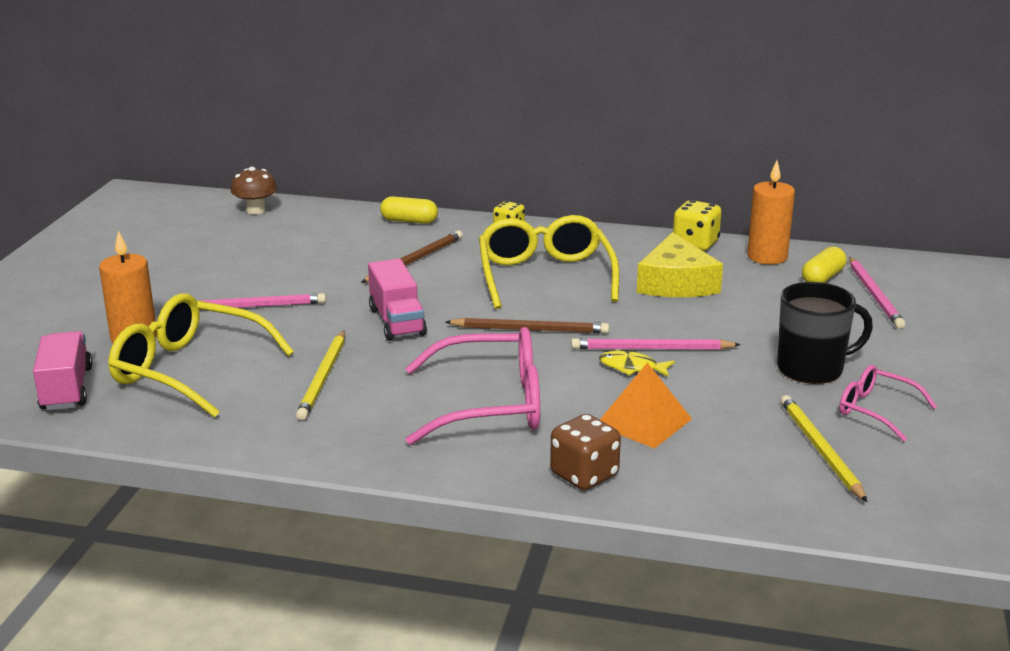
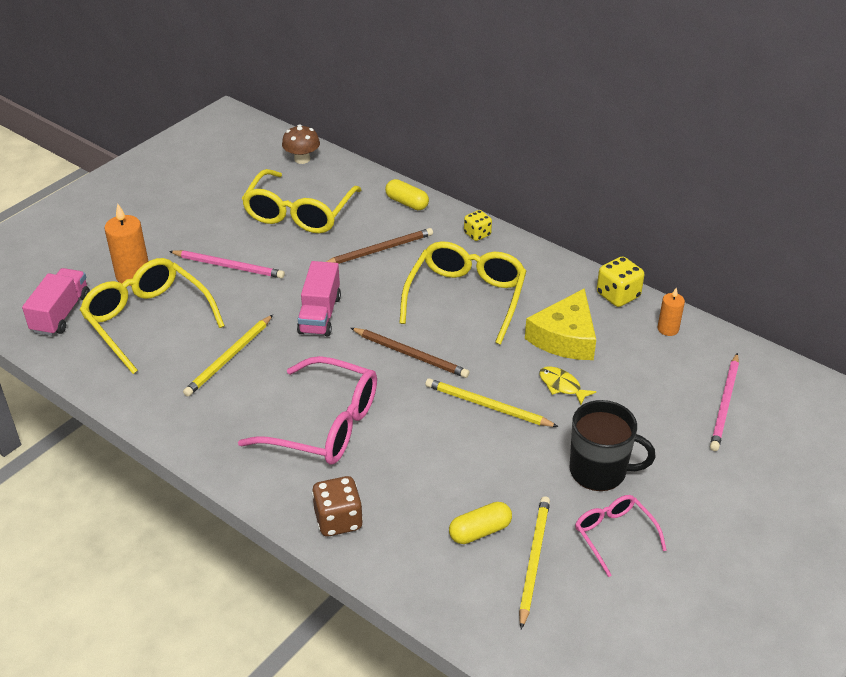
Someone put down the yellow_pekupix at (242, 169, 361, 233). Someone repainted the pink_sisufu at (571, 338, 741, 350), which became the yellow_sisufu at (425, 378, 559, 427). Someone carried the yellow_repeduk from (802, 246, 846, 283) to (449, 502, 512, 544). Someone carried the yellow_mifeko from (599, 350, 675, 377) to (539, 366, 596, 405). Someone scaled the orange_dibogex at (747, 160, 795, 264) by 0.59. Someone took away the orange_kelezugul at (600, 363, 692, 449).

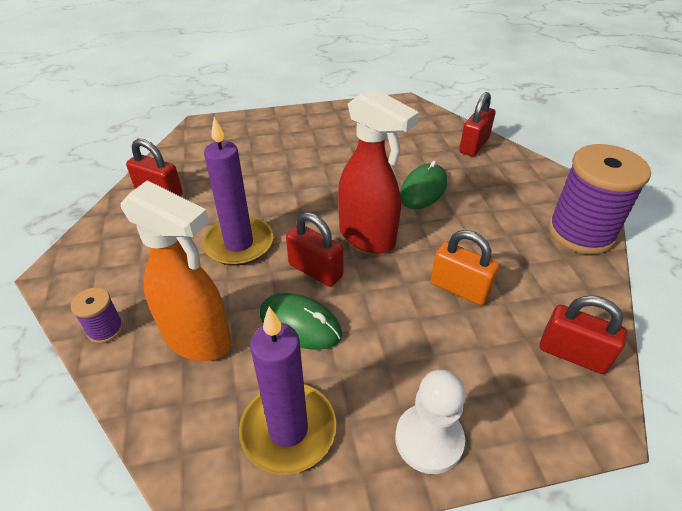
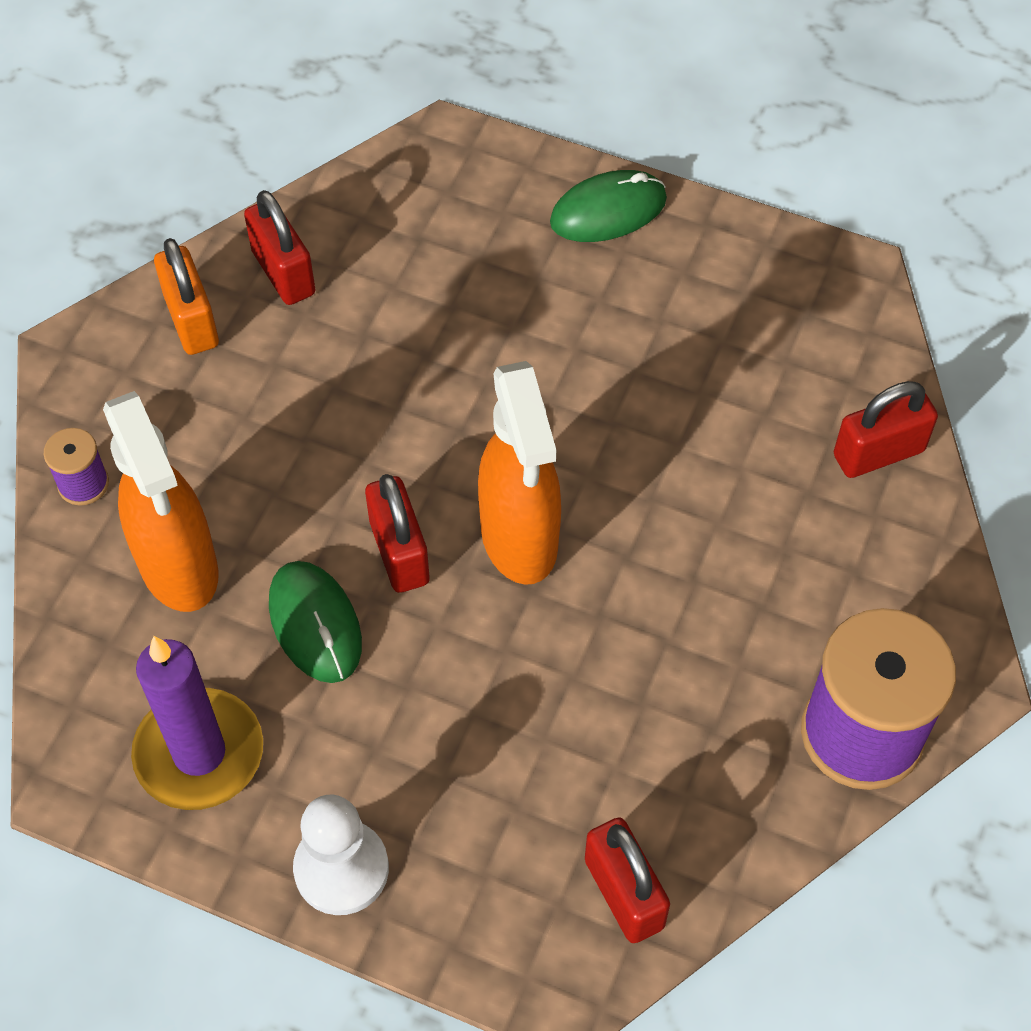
Someone carried the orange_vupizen from (431, 230, 499, 305) to (154, 238, 219, 355). Someone repainted the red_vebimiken at (338, 87, 419, 253), which became the orange_vebimiken at (478, 361, 561, 585). Someone carried the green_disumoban from (400, 161, 447, 209) to (550, 170, 667, 242). Someone took away the purple_dibogex at (202, 117, 274, 266).

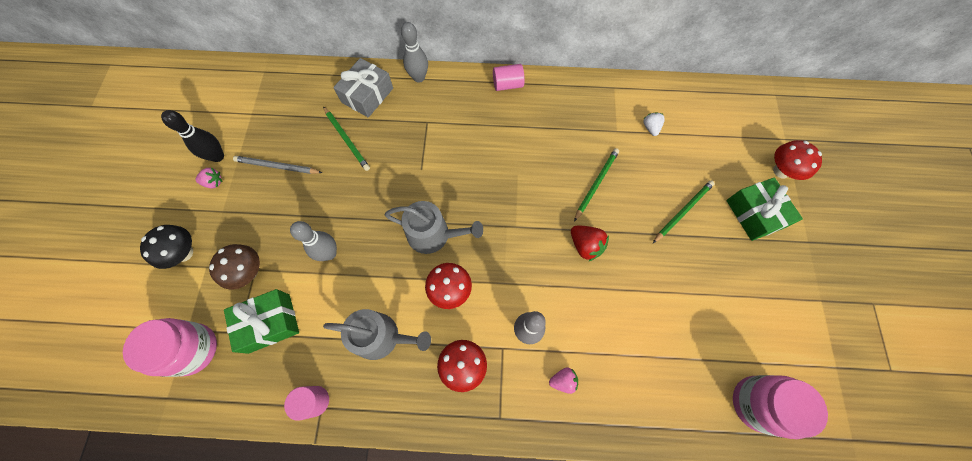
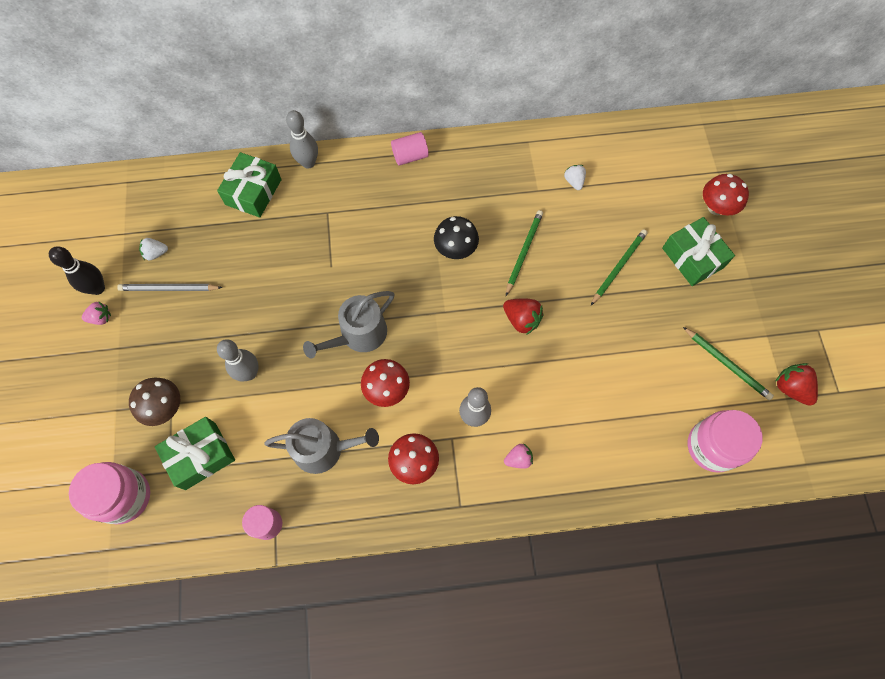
Someone put down the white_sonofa at (139, 238, 168, 260). Someone repainted the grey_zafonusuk at (333, 58, 393, 118), which became the green_zafonusuk at (217, 152, 282, 218). Someone rotated the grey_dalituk at (385, 201, 483, 254) by 135 degrees clockwise. Someone carried the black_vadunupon from (140, 225, 193, 269) to (434, 216, 479, 259). Someone carried the green_sisufu from (323, 106, 370, 171) to (683, 327, 774, 400). Someone put down the red_sonofa at (775, 363, 818, 406).

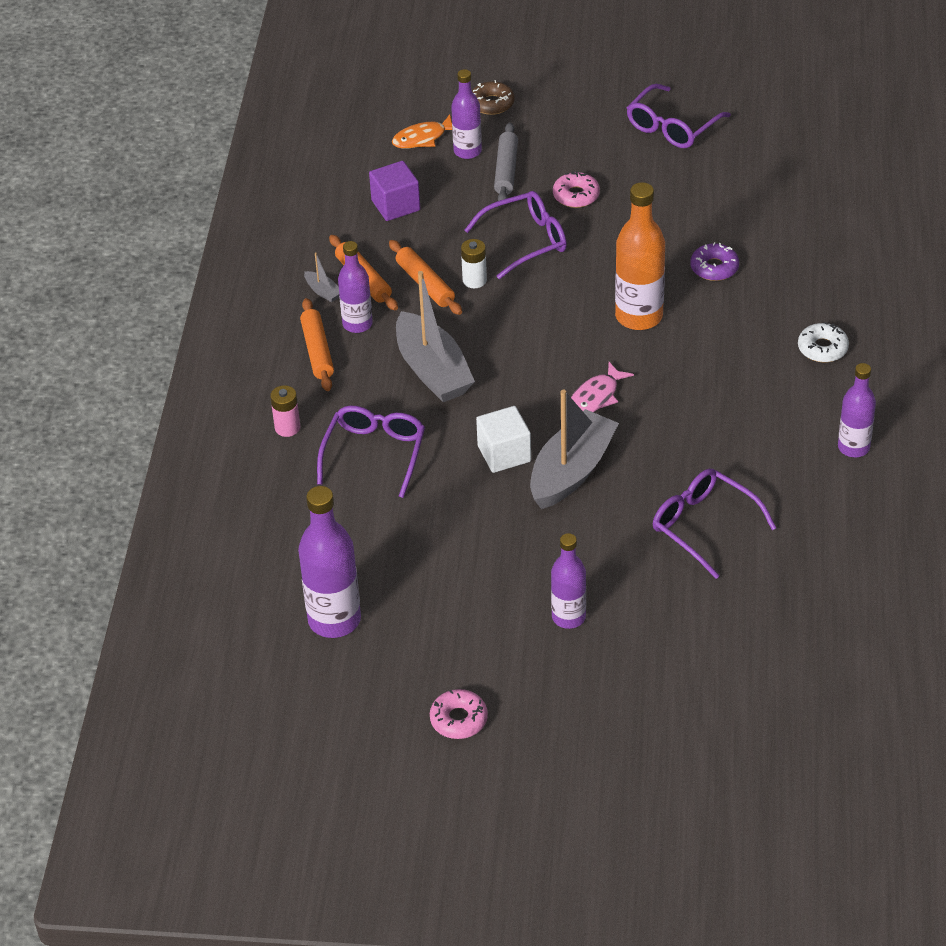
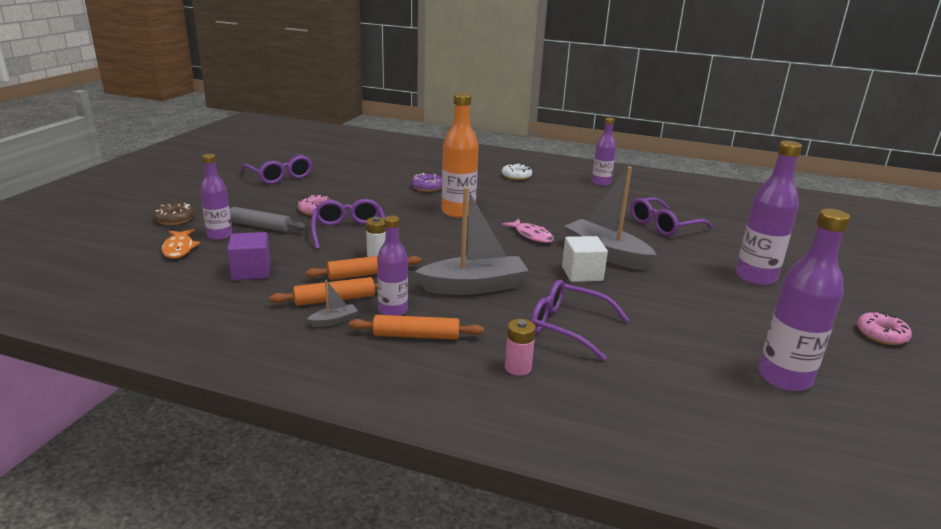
Someone scaled the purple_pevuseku at (551, 533, 586, 629) by 1.57.

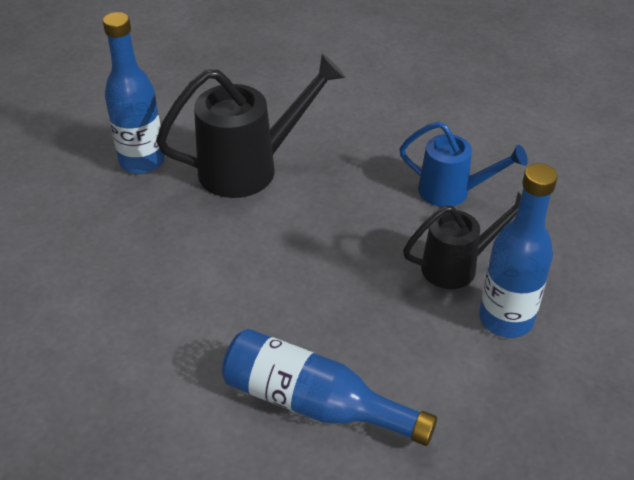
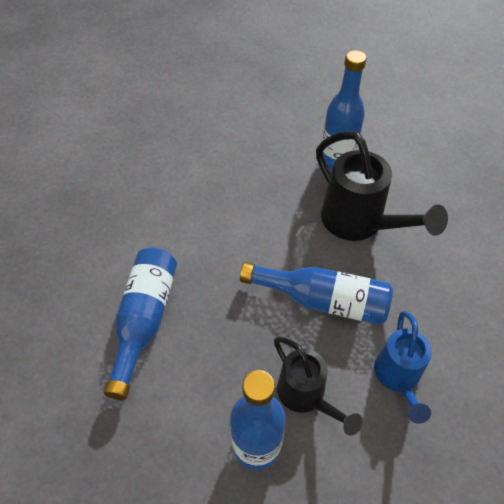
Someone put down the blue_pevuseku at (240, 262, 393, 325).

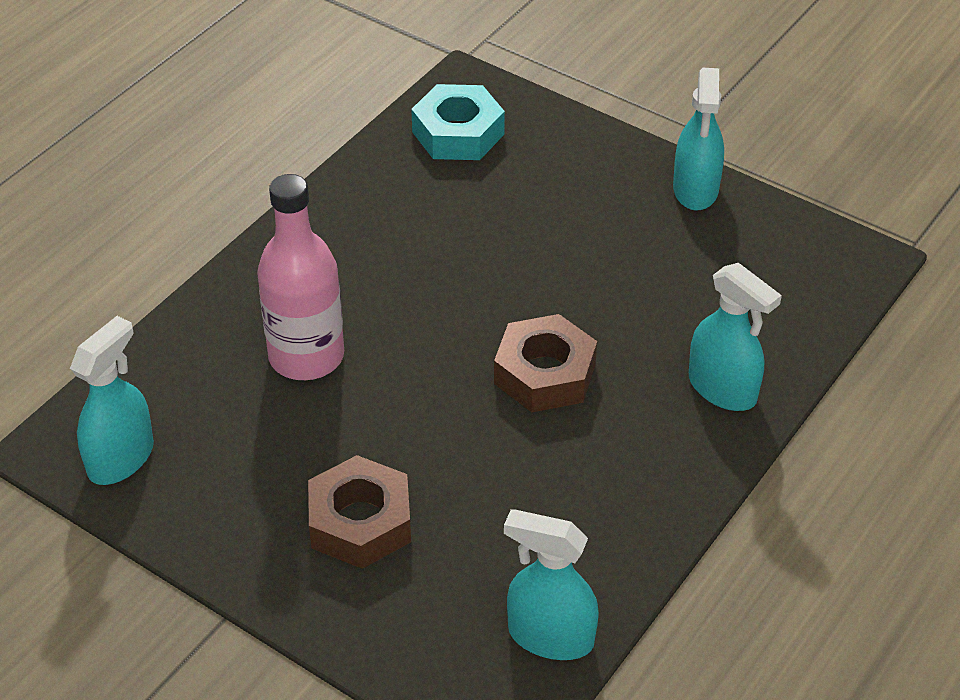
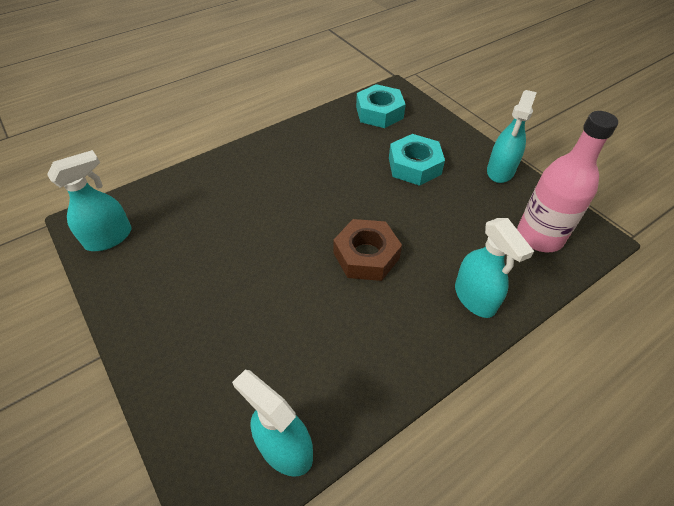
Someone put down the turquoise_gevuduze at (389, 134, 445, 186). Someone carried the pink_pevuseku from (257, 174, 344, 380) to (517, 111, 618, 252). Someone took away the brown_gevuduze at (308, 455, 411, 569).

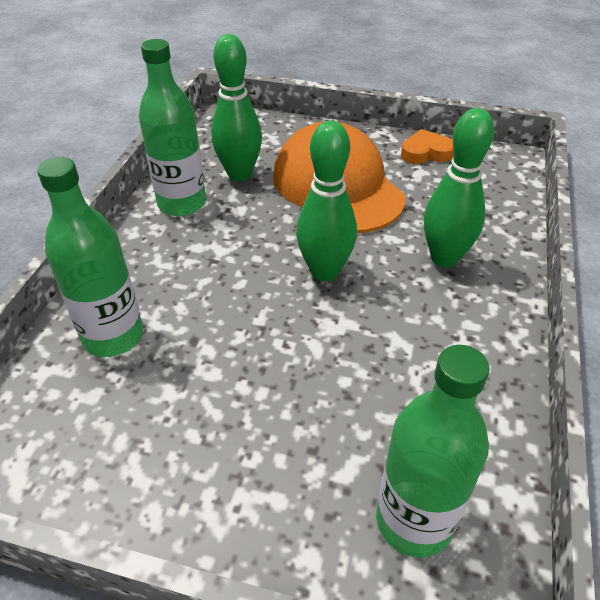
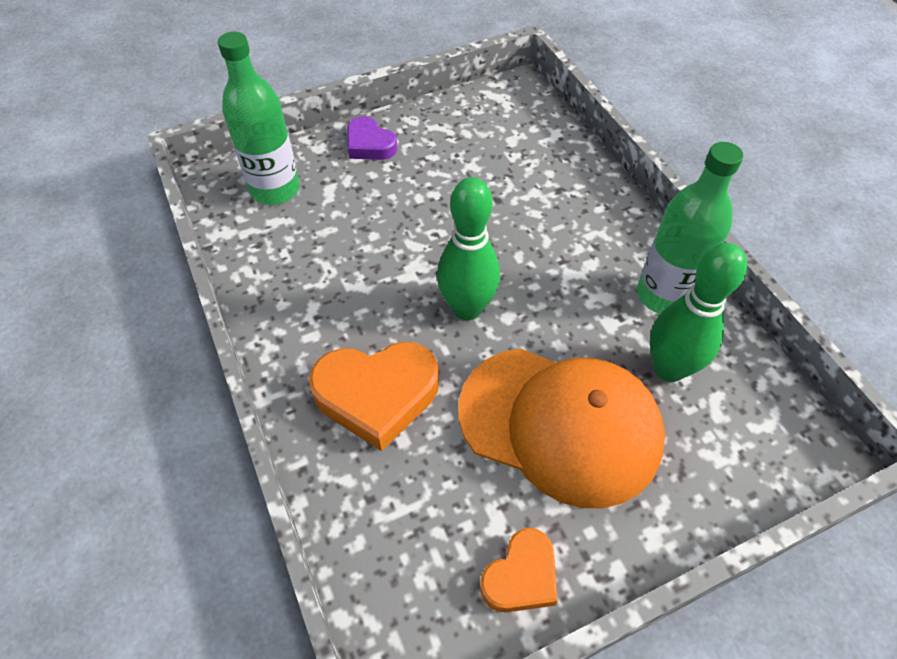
Someone swapped the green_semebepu at (424, 108, 494, 268) for the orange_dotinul at (309, 342, 439, 451). Someone put down the purple_dotinul at (347, 116, 398, 160). Someone took away the green_pevuseku at (37, 157, 143, 357).

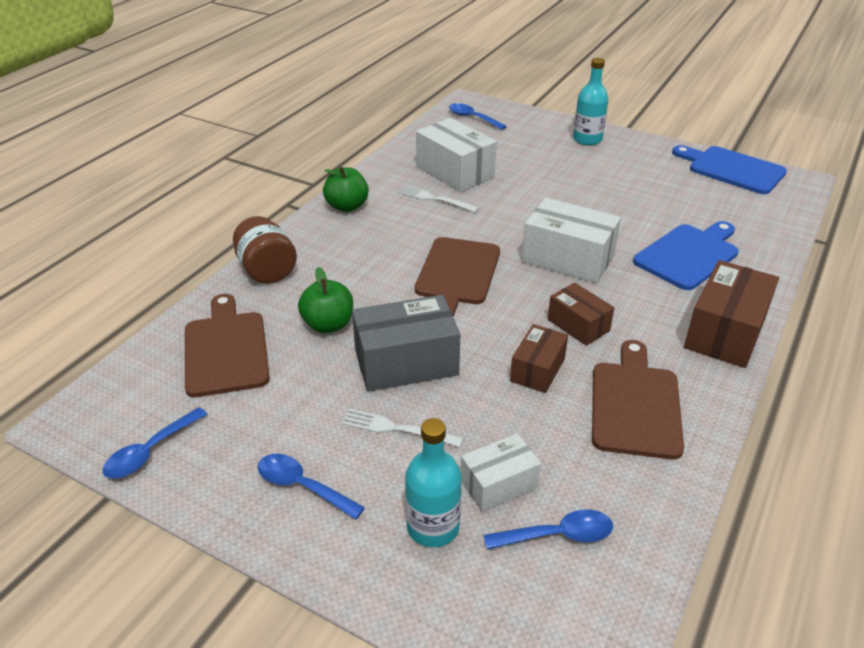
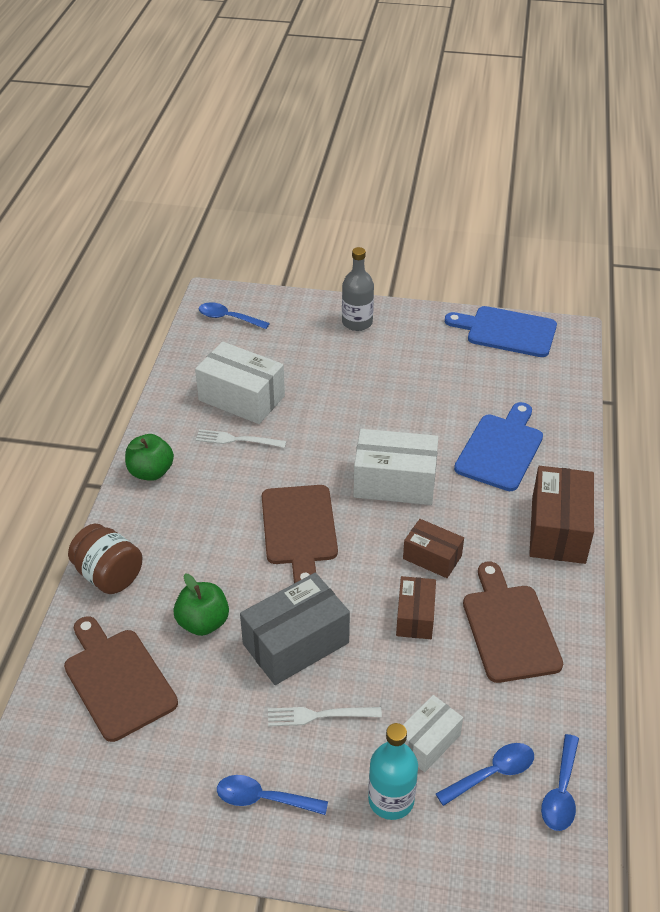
Someone repainted the turquoise_pevuseku at (573, 58, 608, 145), which became the grey_pevuseku at (342, 247, 374, 331). Someone carried the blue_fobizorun from (103, 407, 207, 479) to (541, 734, 579, 831).

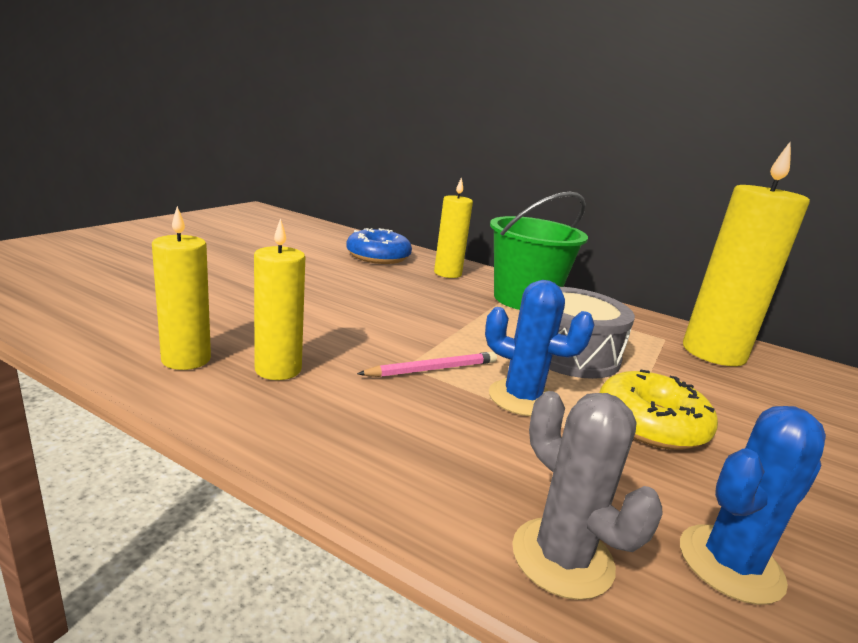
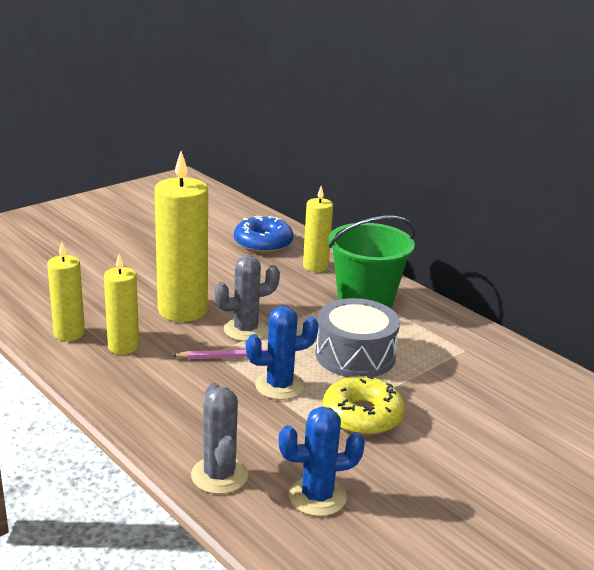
Someone carried the yellow_dibogex from (683, 141, 810, 366) to (154, 151, 208, 322). Someone put down the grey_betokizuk at (215, 256, 280, 341). Someone rotated the blue_betokizuk at (485, 280, 595, 416) by 60 degrees counterclockwise.

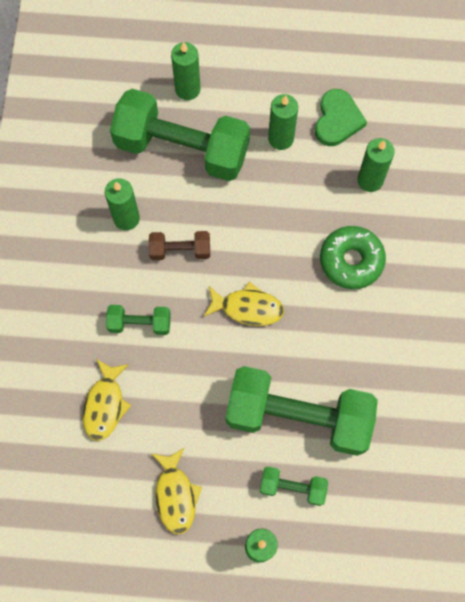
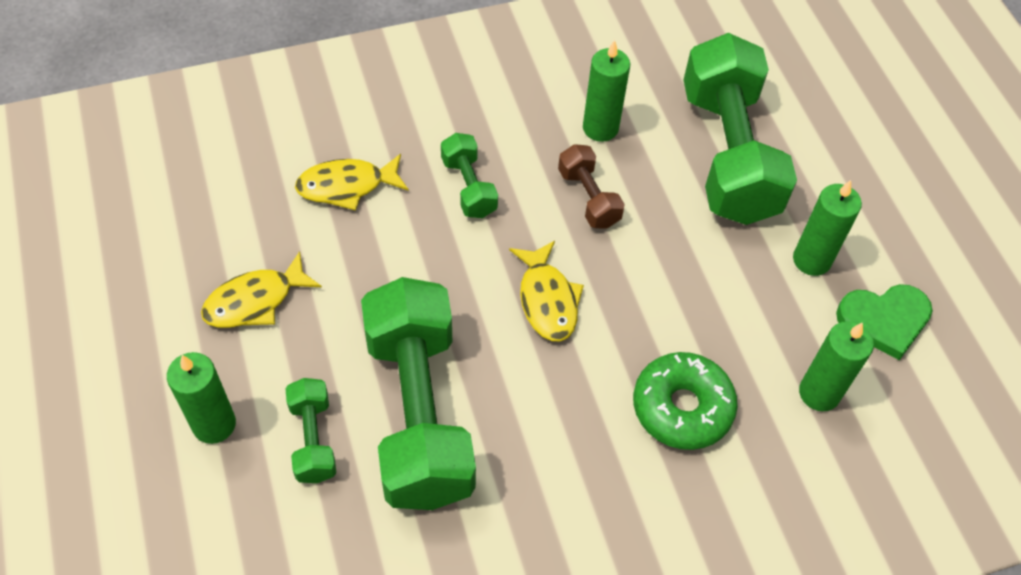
Someone took away the green_dibogex at (171, 42, 201, 100).

